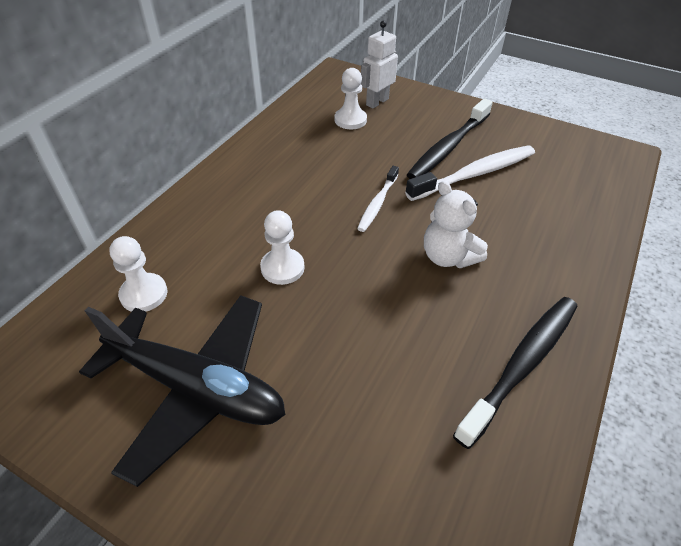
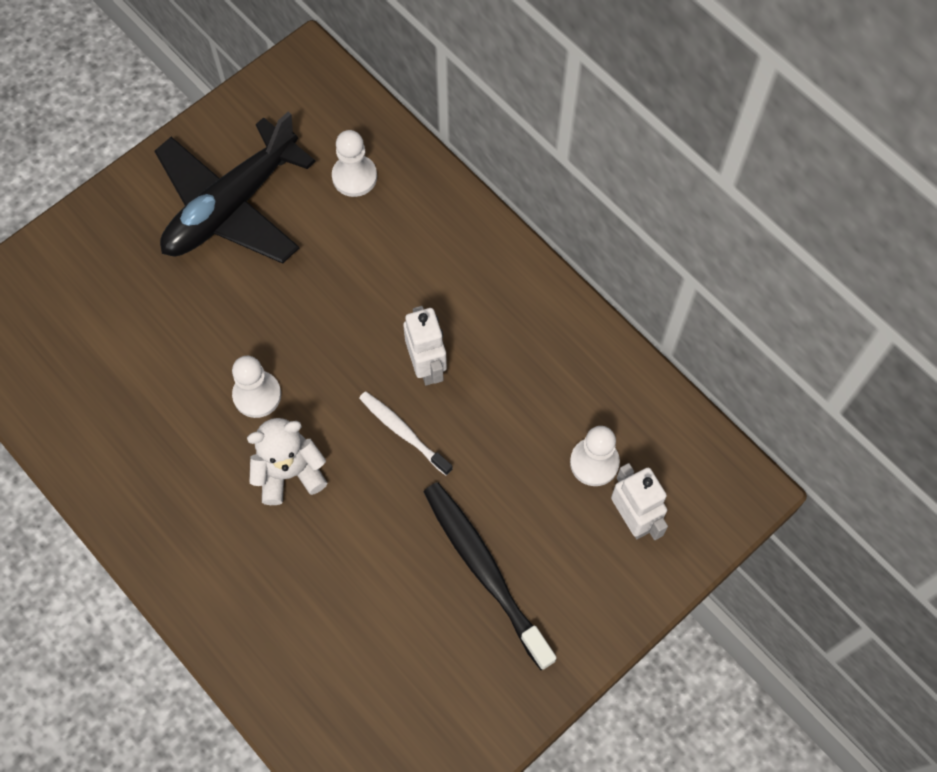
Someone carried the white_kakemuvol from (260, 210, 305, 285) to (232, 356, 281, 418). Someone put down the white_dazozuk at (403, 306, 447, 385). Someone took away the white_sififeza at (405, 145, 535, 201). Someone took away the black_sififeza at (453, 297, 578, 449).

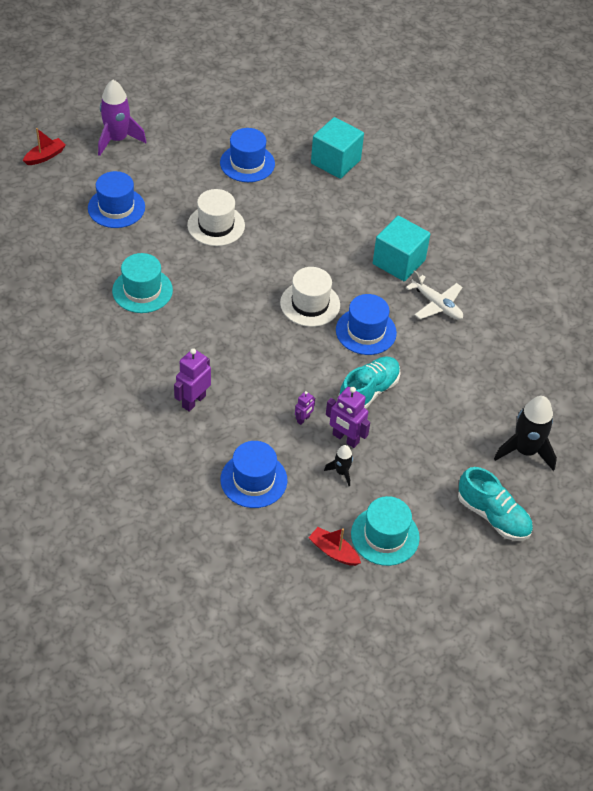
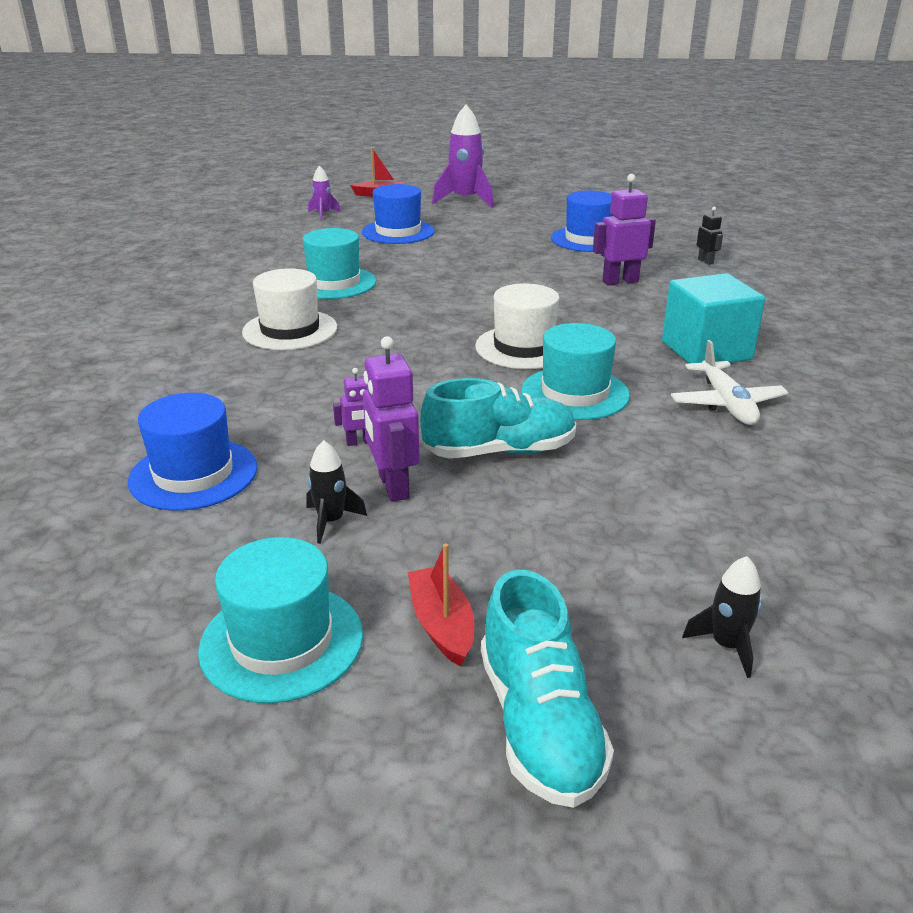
Someone carried the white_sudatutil from (187, 189, 245, 246) to (242, 268, 337, 350). Someone put down the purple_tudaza at (308, 165, 341, 221). Someone carried the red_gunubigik from (308, 527, 361, 566) to (408, 543, 474, 667). Someone repainted the blue_sudatutil at (336, 294, 397, 355), which became the turquoise_sudatutil at (521, 323, 630, 420). Someone carried the purple_dazozuk from (174, 348, 211, 412) to (593, 174, 656, 285). Someone scaled the black_tudaza at (494, 396, 557, 471) by 0.51. Someone swapped the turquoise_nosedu at (311, 117, 364, 179) for the black_dazozuk at (696, 206, 723, 265).

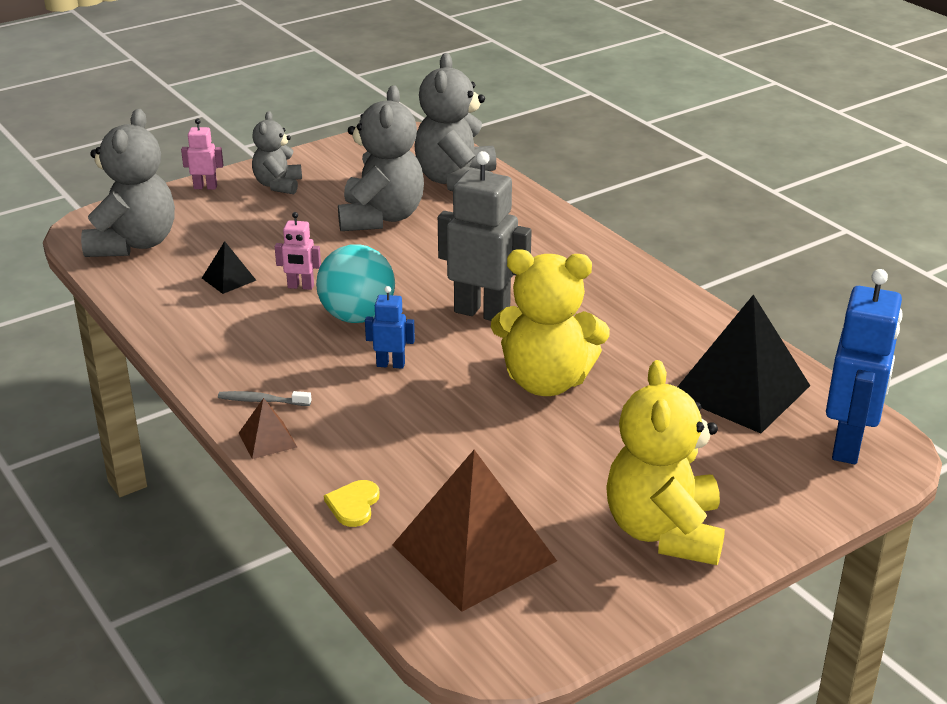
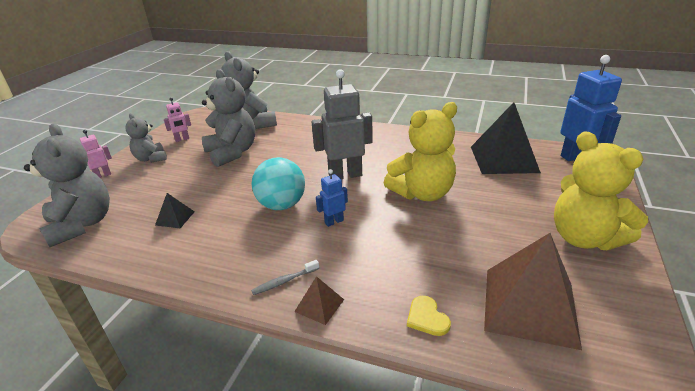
Someone carried the pink_dazozuk from (275, 212, 321, 290) to (164, 98, 191, 142).

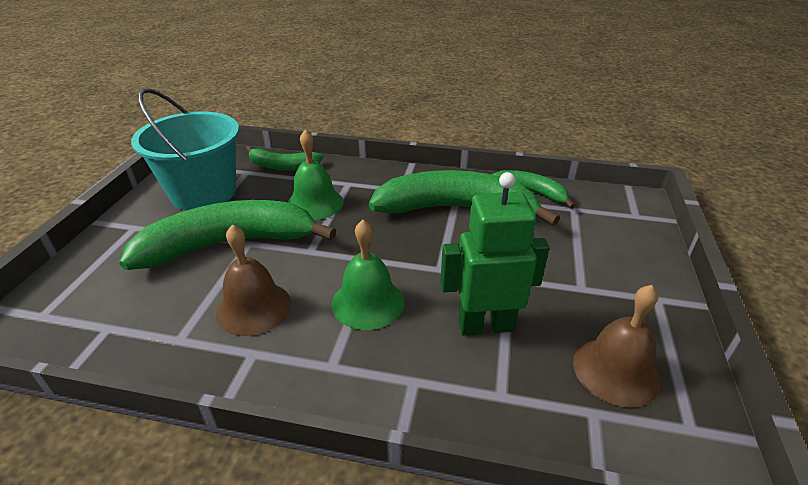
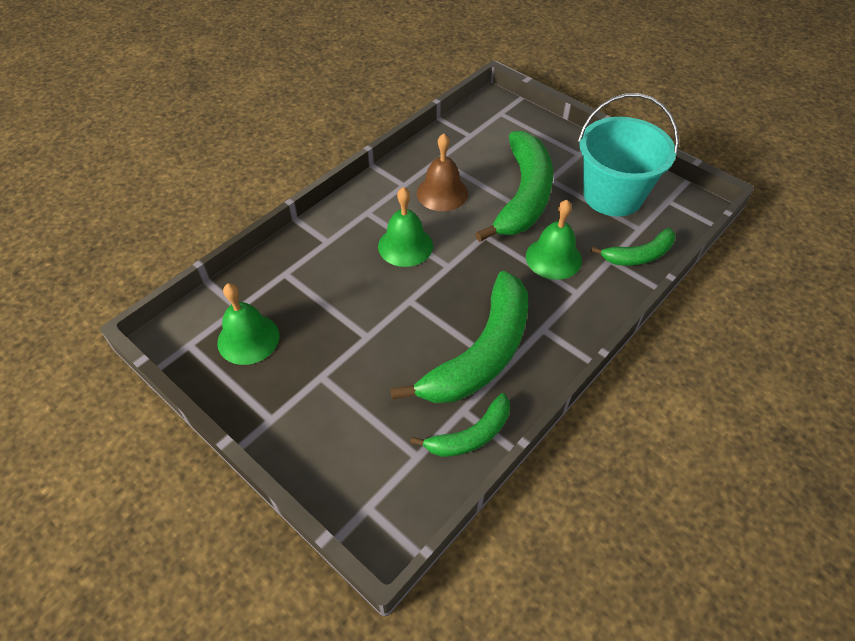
Someone repainted the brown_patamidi at (573, 285, 661, 408), which became the green_patamidi at (217, 283, 280, 365). Someone rotated the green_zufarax at (246, 146, 323, 171) by 150 degrees counterclockwise. Someone took away the green_dazozuk at (440, 172, 549, 335).

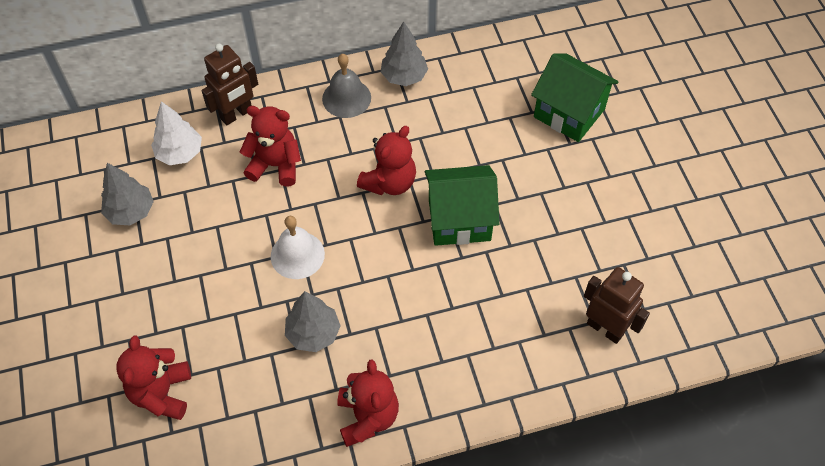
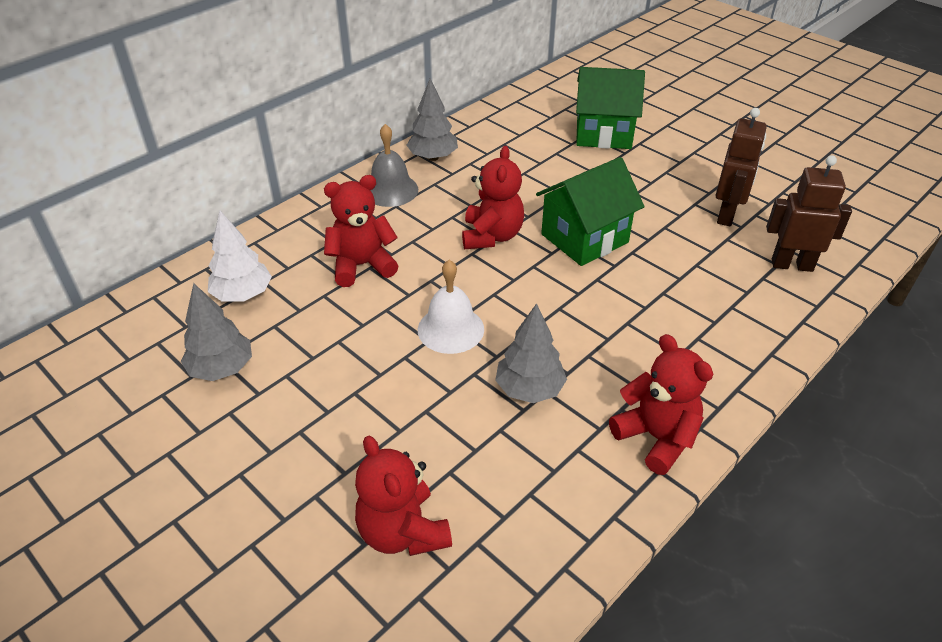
Someone carried the brown_dazozuk from (202, 44, 258, 125) to (716, 108, 767, 226).

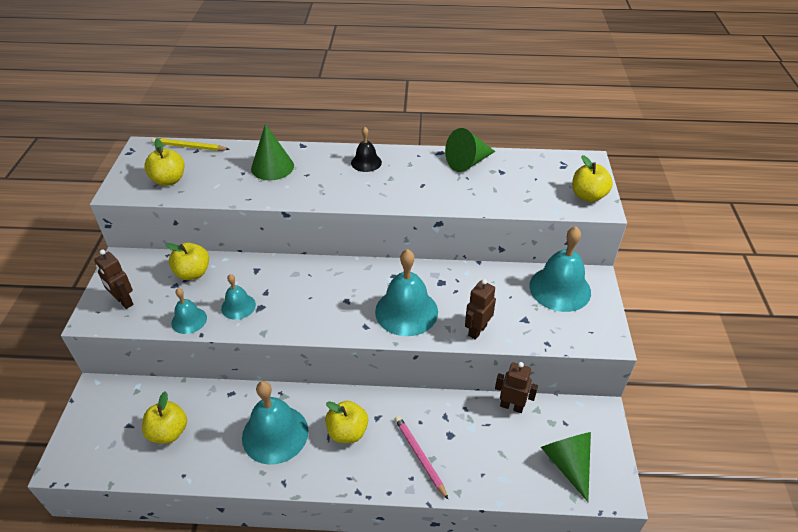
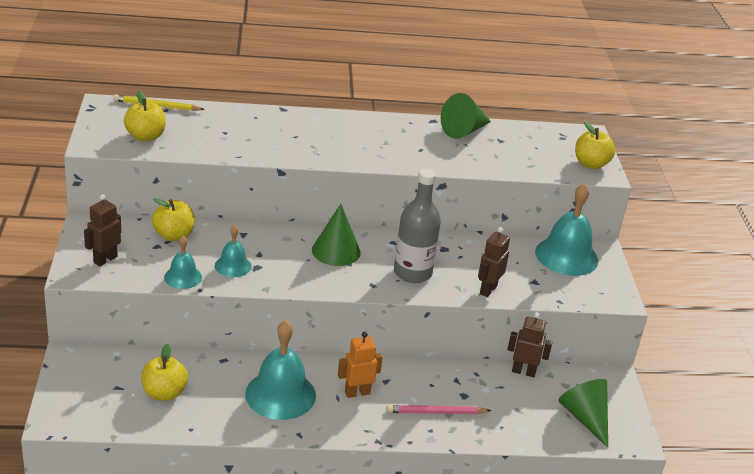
Someone rotated the brown_dazozuk at (94, 249, 134, 309) by 90 degrees clockwise. Someone carried the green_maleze from (251, 124, 294, 180) to (312, 204, 361, 266). Someone swapped the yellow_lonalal at (325, 401, 368, 443) for the orange_dazozuk at (338, 332, 383, 398). Someone rotated the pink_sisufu at (395, 416, 449, 500) by 60 degrees counterclockwise. Someone swapped the turquoise_patamidi at (375, 249, 438, 336) for the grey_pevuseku at (394, 169, 441, 283). Someone took away the black_patamidi at (351, 127, 382, 172).

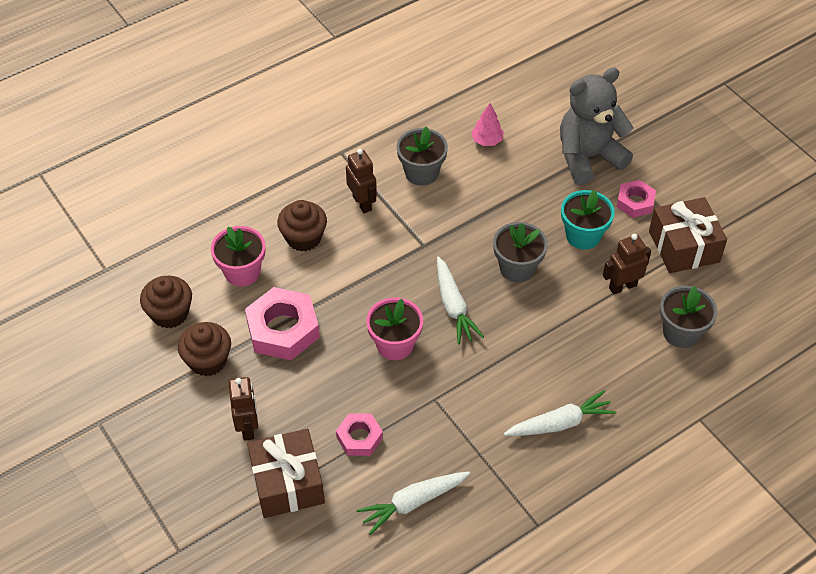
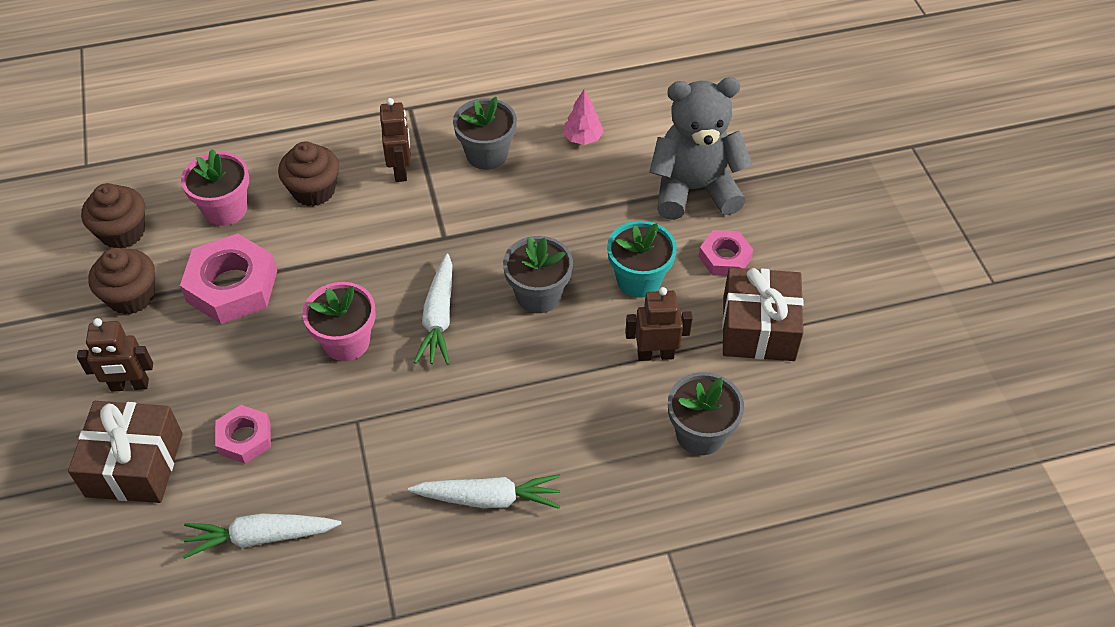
Someone rotated the brown_dazozuk at (228, 377, 258, 441) by 75 degrees clockwise.

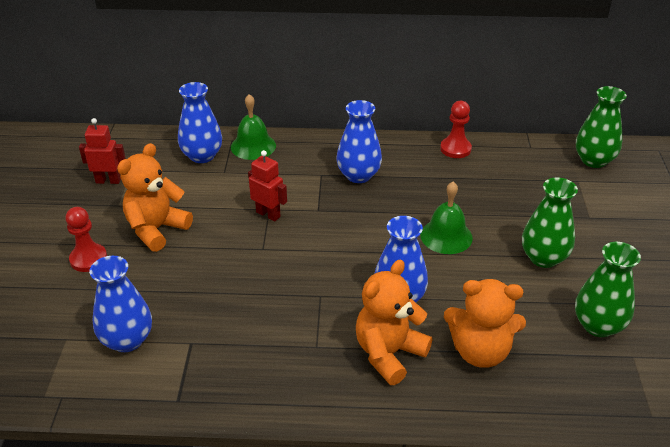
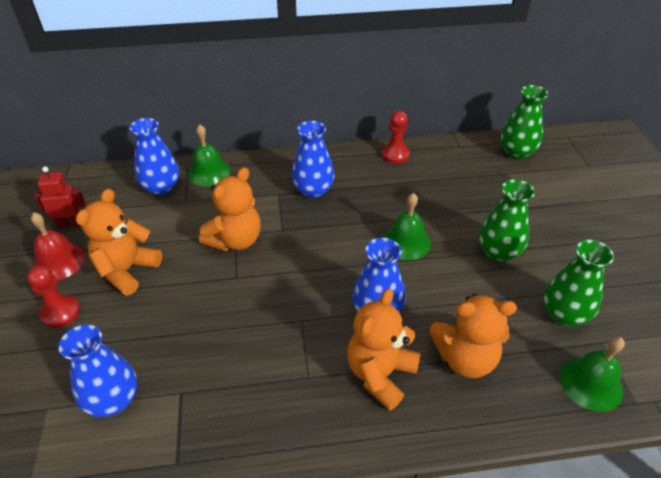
Someone put down the red_patamidi at (31, 212, 85, 280). Someone swapped the red_dazozuk at (248, 150, 287, 221) for the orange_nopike at (199, 167, 261, 251). Someone put down the green_patamidi at (560, 337, 625, 412).

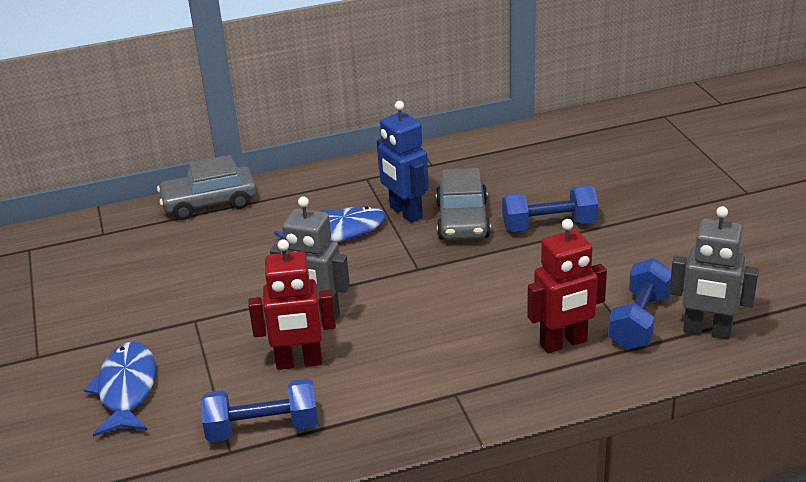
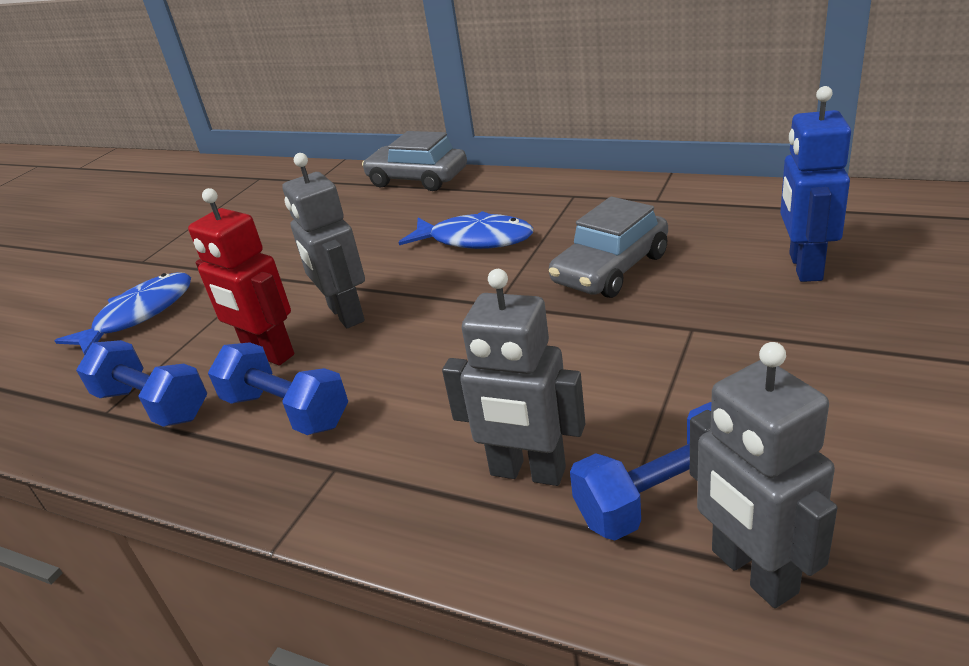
Someone carried the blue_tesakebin from (502, 185, 598, 232) to (208, 342, 348, 435). Someone repainted the red_dazozuk at (527, 219, 607, 353), which became the grey_dazozuk at (442, 269, 585, 486). Someone carried the blue_dazozuk from (377, 101, 429, 223) to (780, 86, 851, 282).

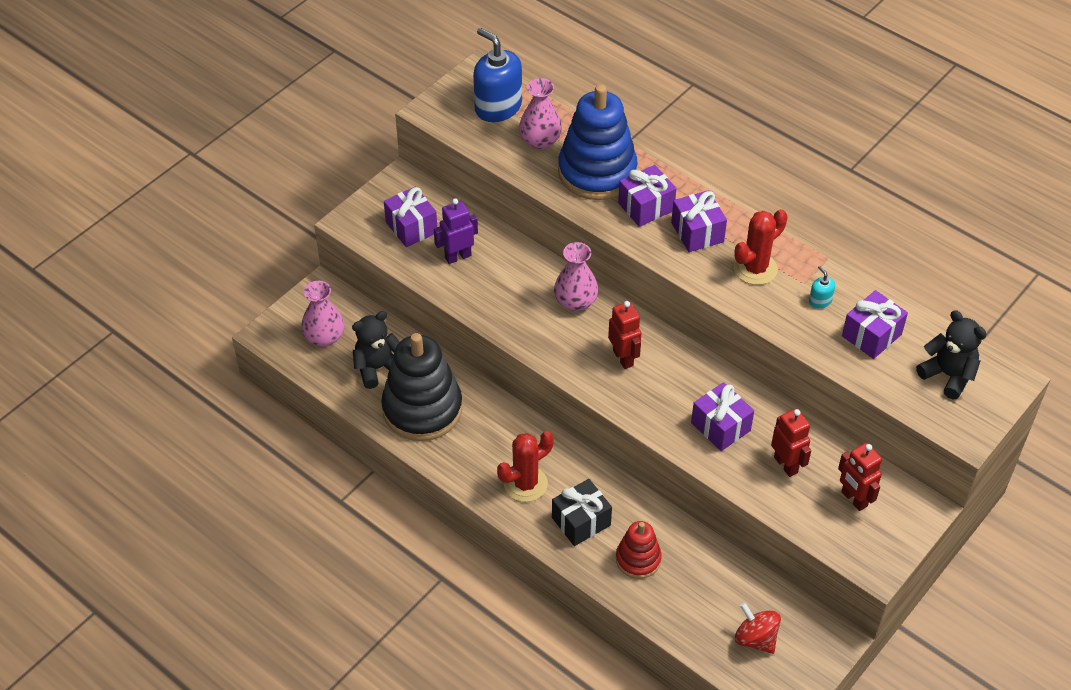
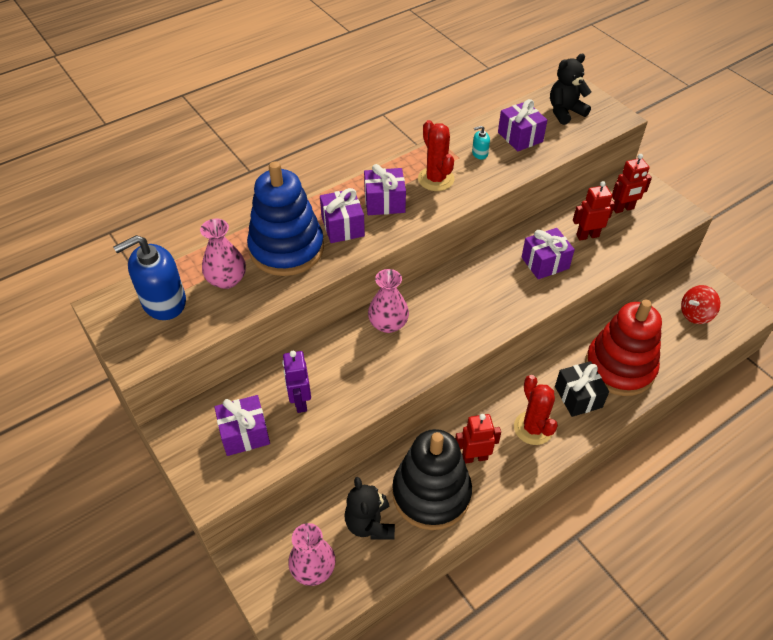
Someone carried the red_dazozuk from (608, 301, 641, 369) to (455, 414, 501, 464). Someone scaled the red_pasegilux at (616, 521, 662, 579) by 1.88.

